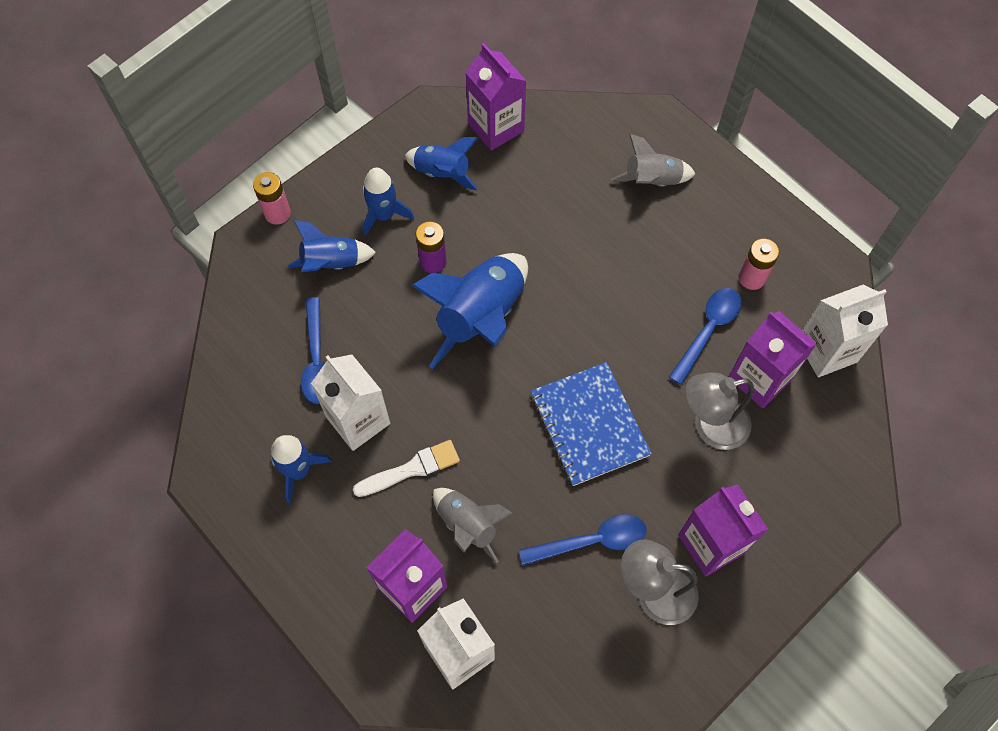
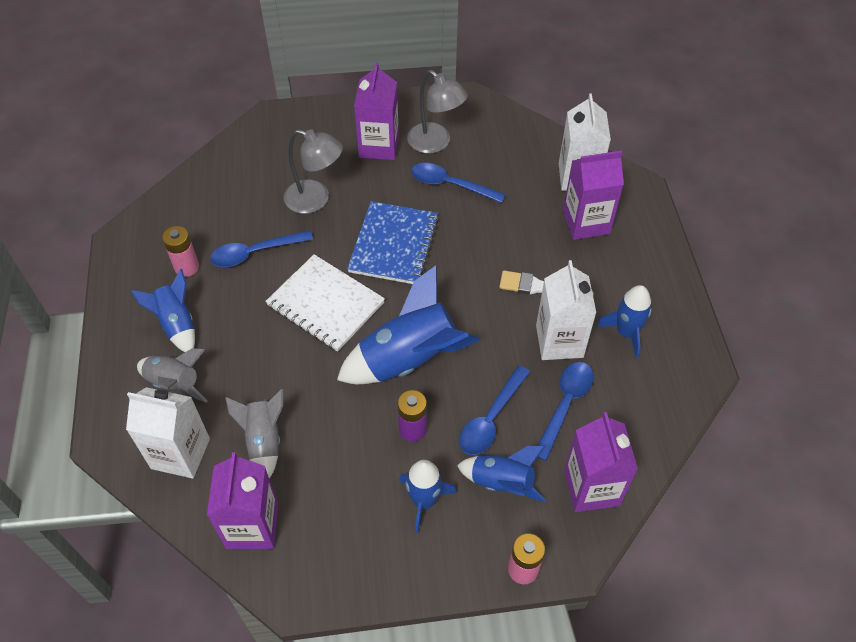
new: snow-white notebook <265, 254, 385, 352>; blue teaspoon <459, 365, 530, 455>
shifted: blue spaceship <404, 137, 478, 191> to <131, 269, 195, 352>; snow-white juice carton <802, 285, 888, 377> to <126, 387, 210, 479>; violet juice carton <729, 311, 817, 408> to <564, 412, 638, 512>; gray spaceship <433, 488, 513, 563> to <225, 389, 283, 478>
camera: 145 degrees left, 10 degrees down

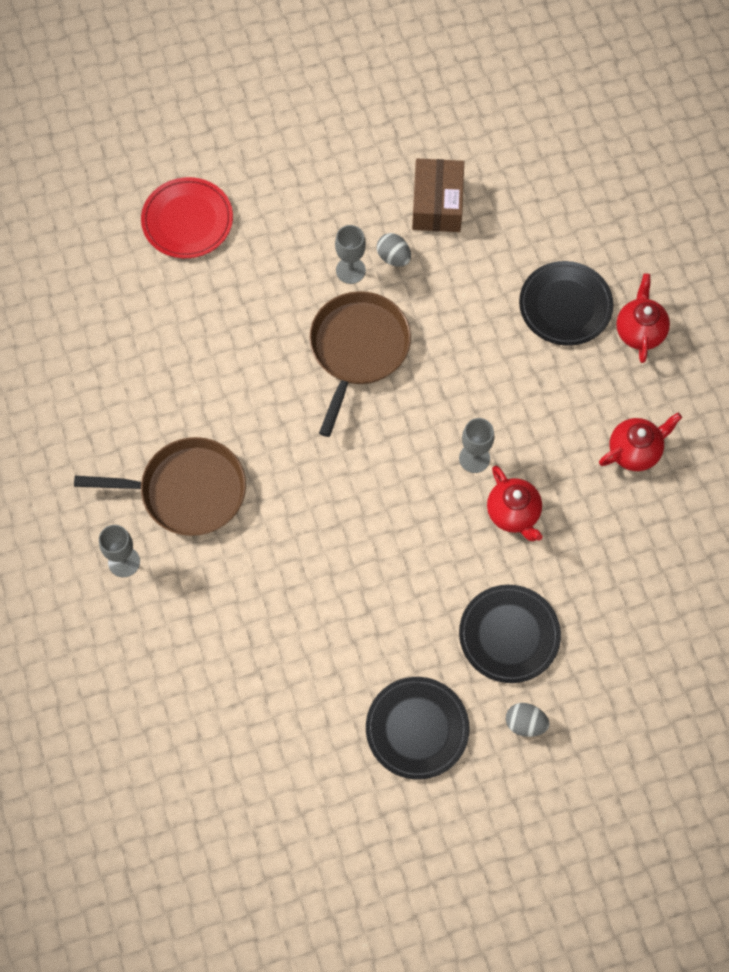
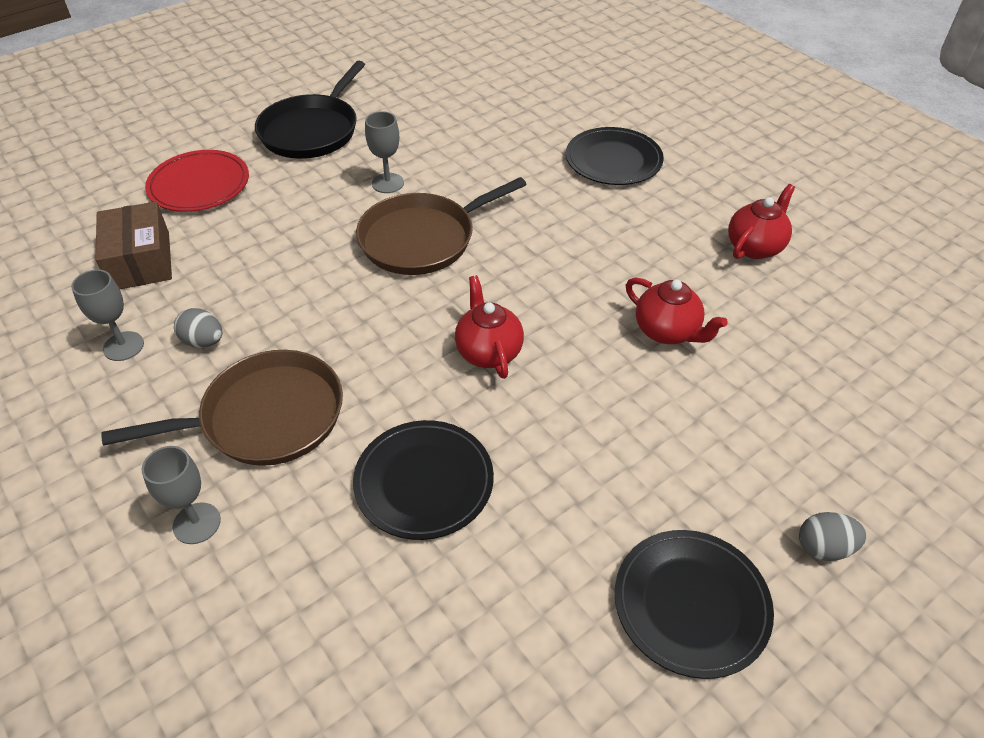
new: jet-black skillet <255, 61, 365, 159>
shifted: brown parcel <412, 159, 464, 232> to <96, 202, 172, 289>; gray egg <377, 233, 411, 267> to <174, 308, 222, 348>; red teapot <616, 273, 670, 363> to <455, 275, 524, 379>; gray wine glass <459, 418, 494, 473> to <71, 269, 144, 361>; jet-black flat dish <459, 585, 561, 683> to <353, 420, 494, 540>
rotated: brown skillet <309, 291, 411, 437> = <356, 177, 527, 275> 120 degrees counterclockwise
camera: 20 degrees left, 20 degrees down

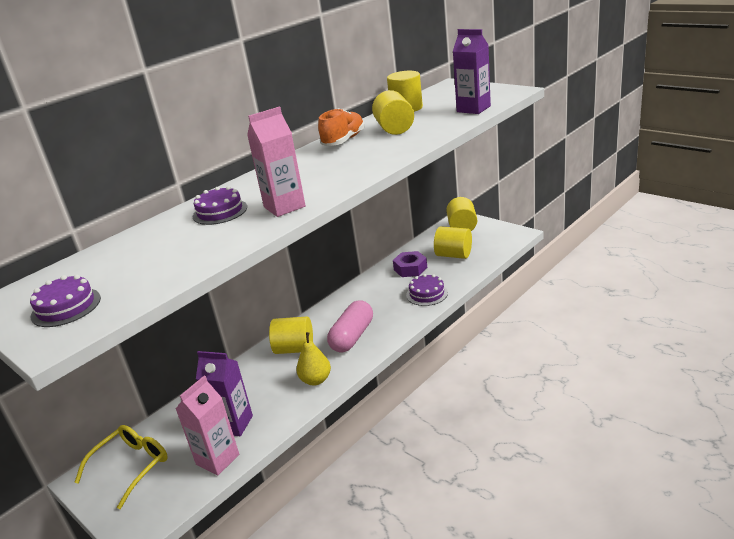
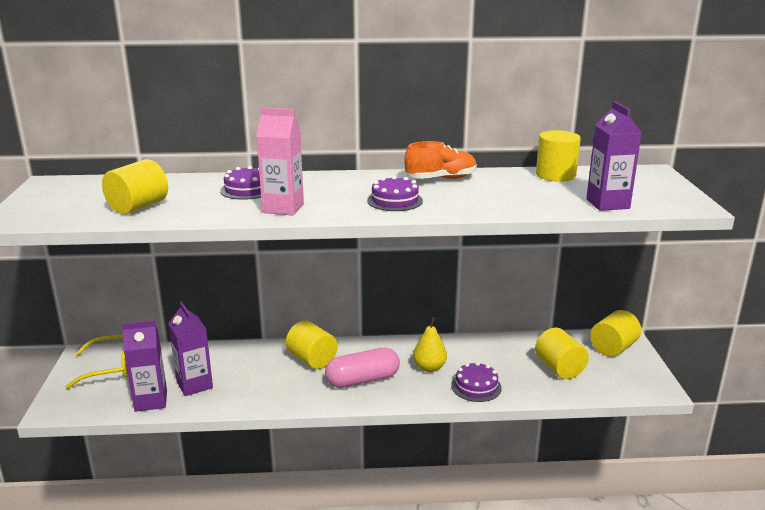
gone: violet nut <393, 251, 427, 277>
shifted: bright yellow cylinder <372, 90, 414, 135> to <102, 159, 168, 214>; violet layer cake <30, 275, 101, 327> to <367, 176, 423, 211>; bright yellow toy pear <296, 332, 331, 385> to <413, 317, 447, 372>
repainted: rose-pink juice carton <176, 375, 239, 475> to violet juice carton <122, 320, 167, 412>
camera: 40 degrees right, 5 degrees down

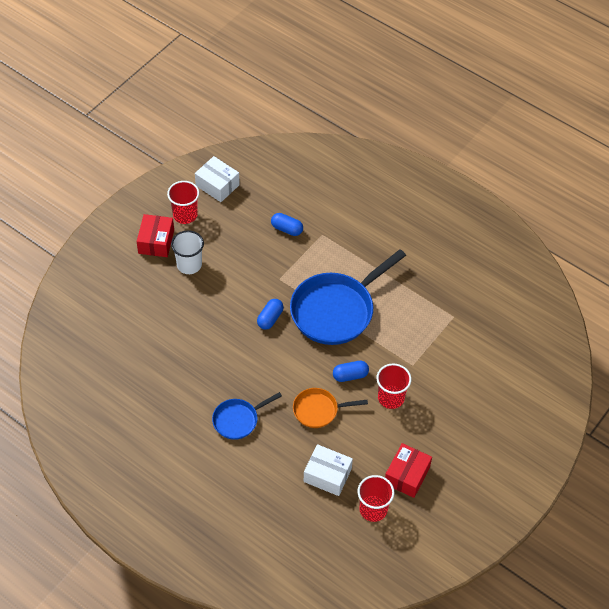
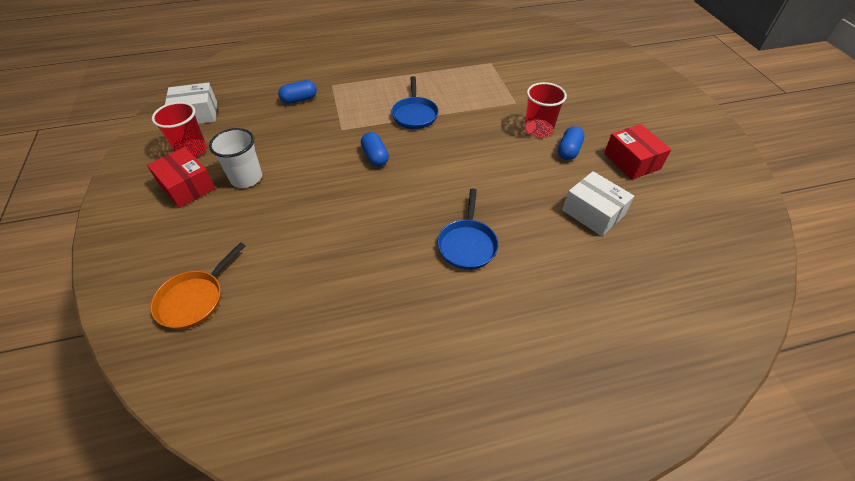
gone: red cup <358, 475, 394, 522>
shifted: blue pill shape <333, 361, 369, 382> to <558, 126, 585, 160>; bright orange skillet <293, 388, 368, 428> to <150, 242, 245, 329>
rotated: snow-white parcel <303, 444, 353, 496> = <562, 171, 634, 236> 75 degrees clockwise
scaled: blue skillet <290, 249, 406, 345> = <391, 76, 439, 129> x0.52
camera: 50 degrees left, 5 degrees down

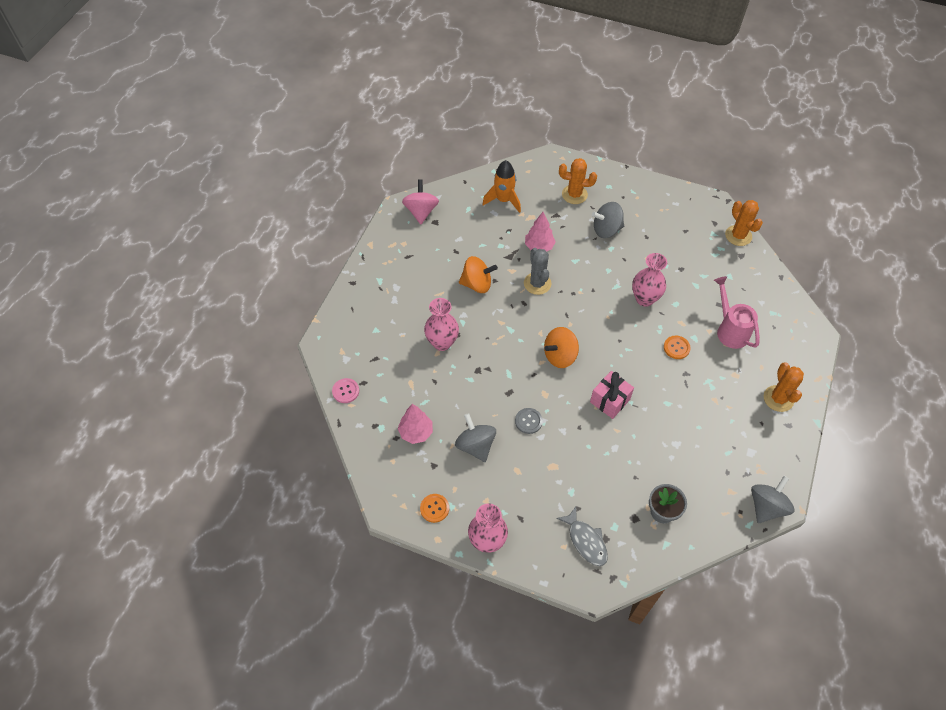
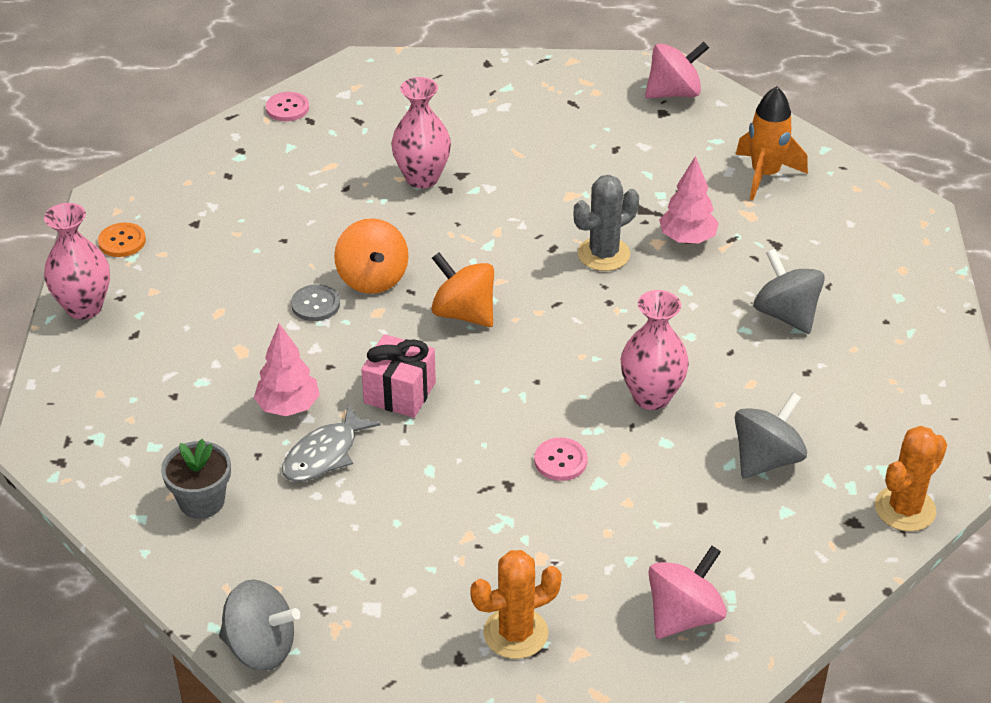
gone: bright orange prickly plant <559, 158, 597, 204>; rose-pink watering can <714, 276, 760, 349>
new: rose-pink spinning top <648, 546, 727, 639>
shifted: bright orange spinning top <459, 256, 498, 293> to <334, 218, 409, 294>; rose-pink toy tree <398, 404, 433, 444> to <254, 323, 320, 416>; gray spinning top <455, 413, 496, 462> to <735, 392, 807, 479>; gray fish figure <556, 507, 608, 566> to <282, 405, 381, 482>
repainted: bright orange shirt button <664, 336, 691, 359> to rose-pink shirt button <534, 438, 588, 481>
camera: 70 degrees right, 15 degrees down

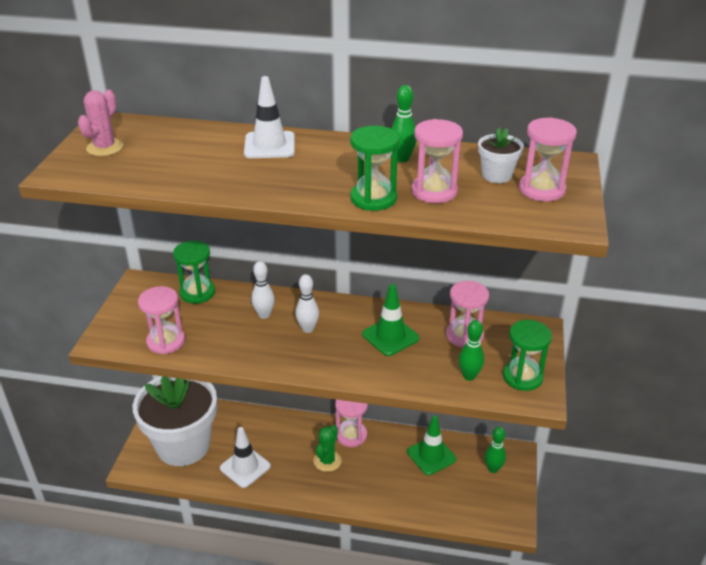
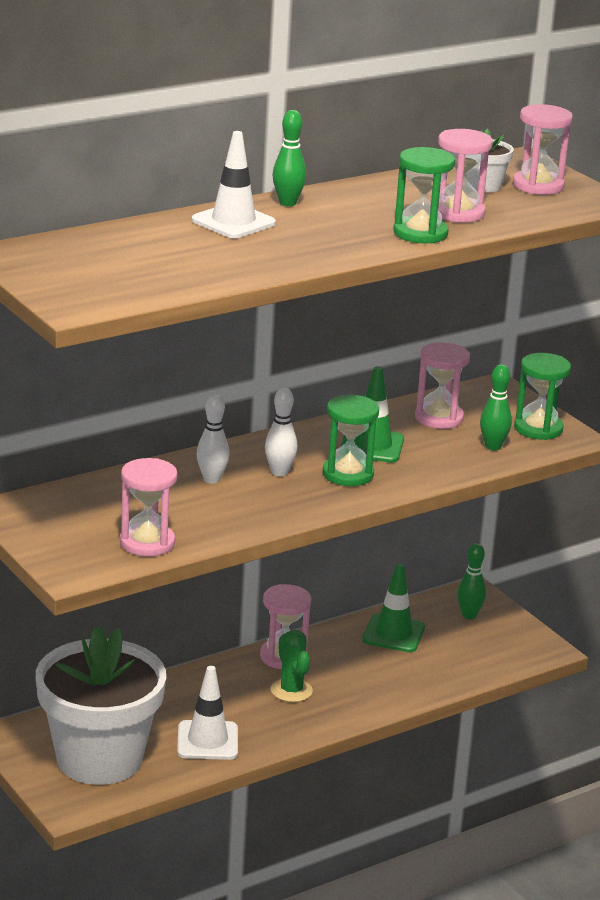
gone: rose-pink prickly plant <78, 90, 123, 156>
shifted: emerald skittle <391, 85, 417, 162> to <273, 110, 306, 206>; emerald sandglass <173, 240, 215, 304> to <322, 394, 379, 486>
camera: 45 degrees left, 10 degrees down

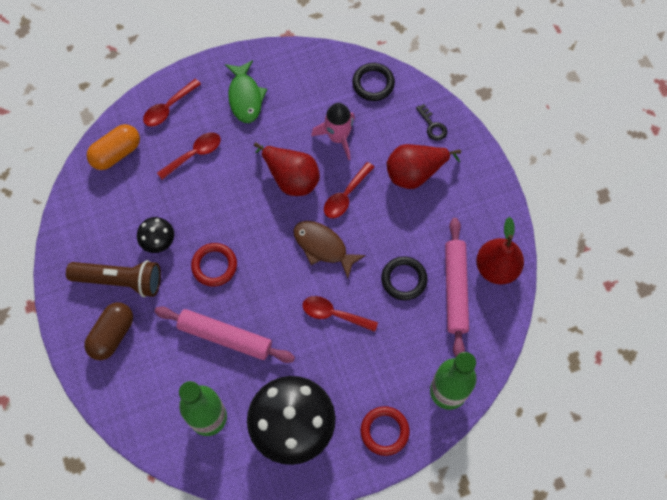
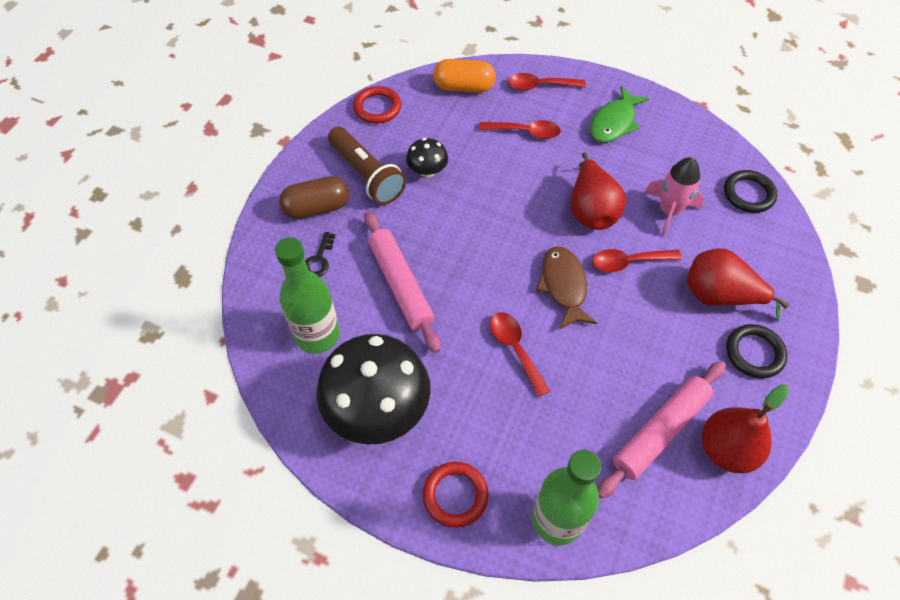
shifted: jet-black key <416, 104, 447, 141> to <305, 232, 335, 277>; red torus <191, 243, 237, 287> to <353, 86, 401, 124>; jet-black torus <381, 256, 428, 301> to <726, 324, 787, 379>
camera: 45 degrees right, 10 degrees down

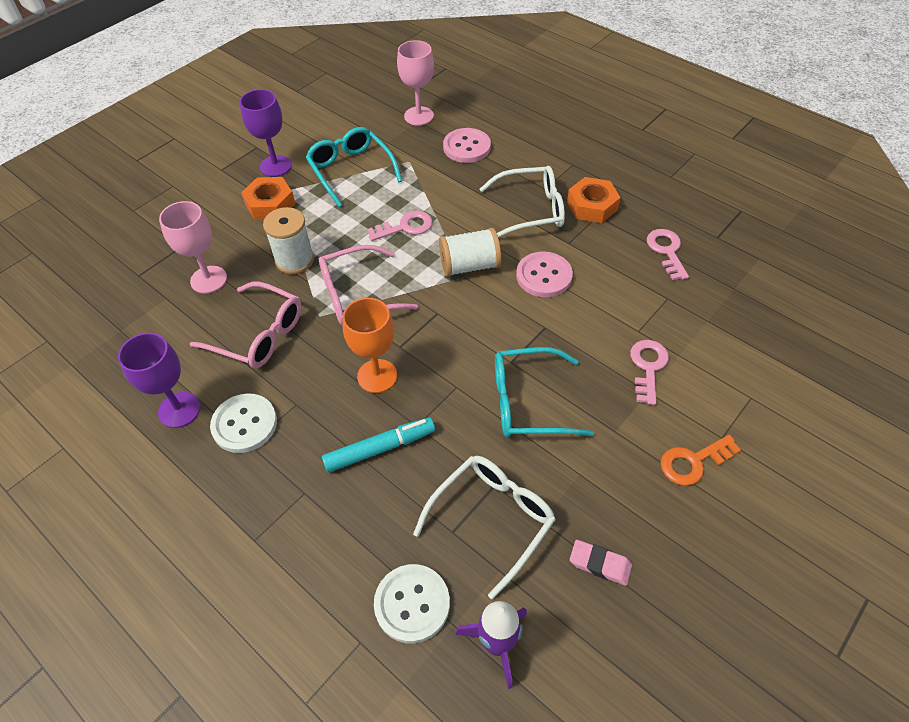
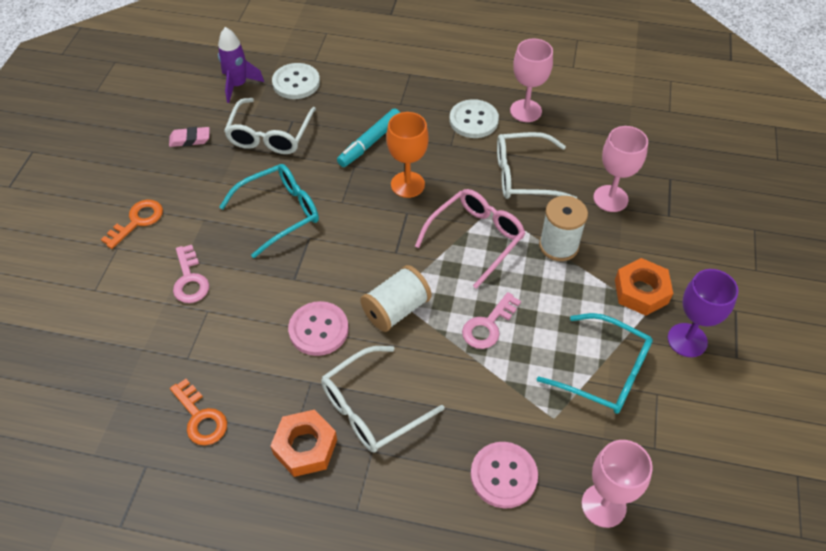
repainted: rose-pink key <647, 229, 689, 280> to bright orange key <170, 379, 227, 445>; rose-pink eyeglasses <190, 282, 302, 368> to snow-white eyeglasses <497, 132, 578, 199>; violet wine glass <118, 333, 201, 428> to rose-pink wine glass <510, 39, 553, 122>
camera: 150 degrees right, 0 degrees up

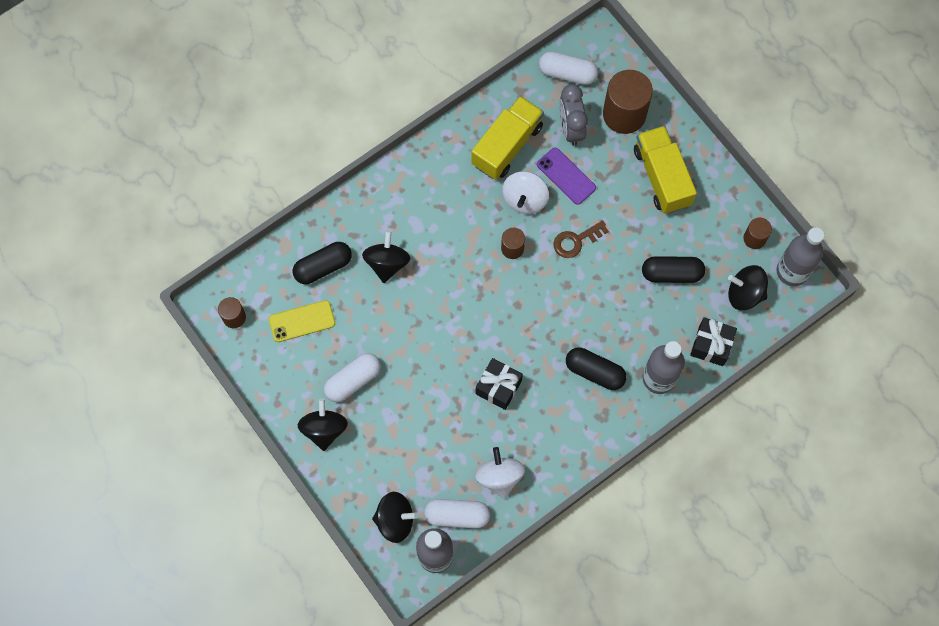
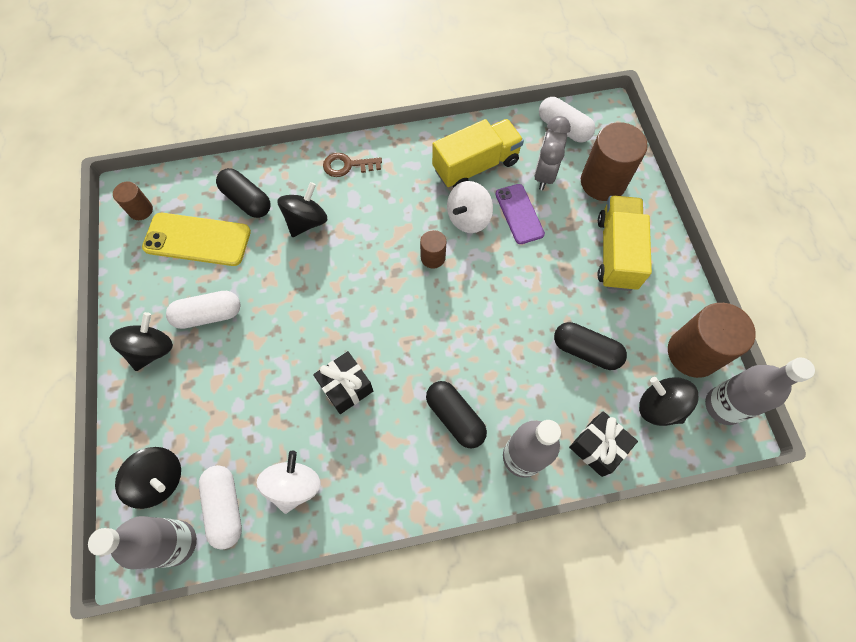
shifted: brown key <553, 220, 609, 258> to <323, 153, 382, 177>
rotated: jet-black pill shape <293, 242, 352, 284> = <216, 168, 271, 218> 45 degrees clockwise; snow-white pill shape <424, 499, 490, 528> = <199, 465, 242, 550> 45 degrees clockwise
scaled: brown cylinder <743, 218, 772, 249> = <668, 303, 756, 378> x1.94; bright yellow phone <269, 300, 335, 342> = <142, 213, 251, 266> x1.51
camera: 25 degrees right, 5 degrees down

